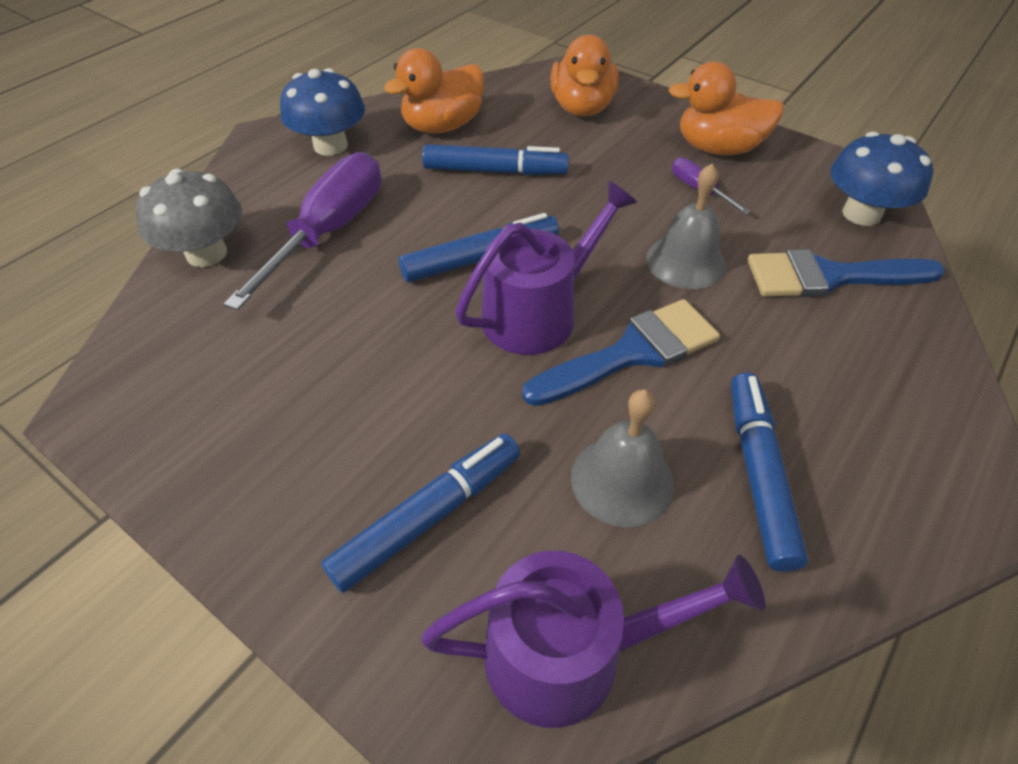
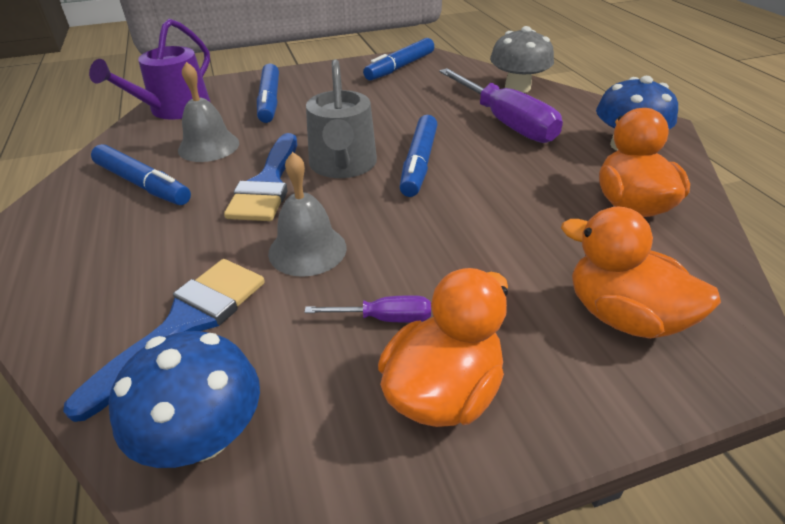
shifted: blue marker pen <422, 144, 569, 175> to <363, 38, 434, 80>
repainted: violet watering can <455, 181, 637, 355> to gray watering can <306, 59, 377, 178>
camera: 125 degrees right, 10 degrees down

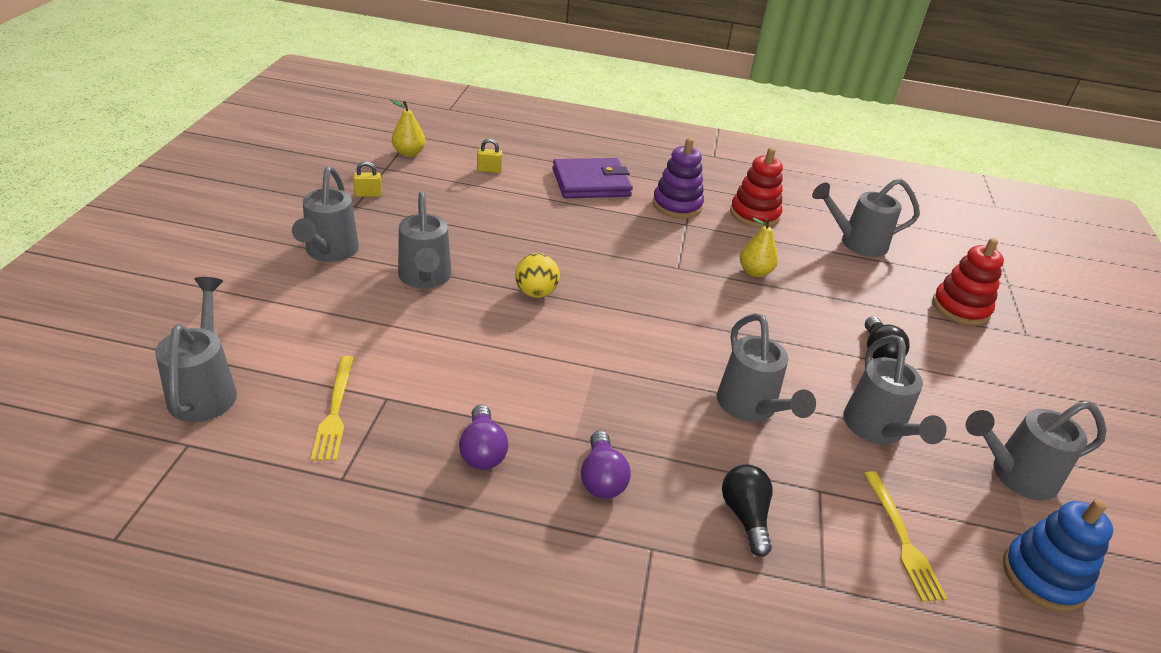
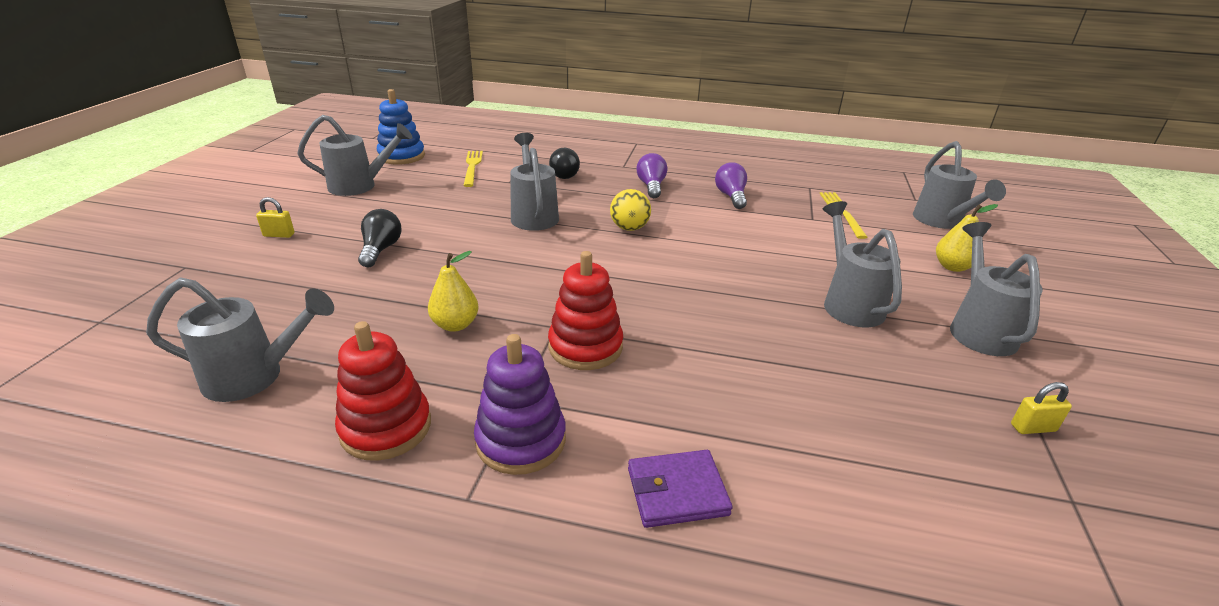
gone: gray watering can <843, 335, 947, 444>
shifted: bright yellow toy pear <390, 99, 425, 157> to <936, 204, 998, 272>; bright yellow lock <477, 139, 502, 173> to <256, 197, 295, 238>; red ring stacker <932, 238, 1004, 326> to <548, 251, 623, 370>; bright yellow play ball <515, 253, 560, 298> to <610, 189, 651, 231>
scaled: violet card wallet <552, 158, 633, 198> = <628, 450, 733, 528> x0.64
camera: 175 degrees left, 5 degrees down

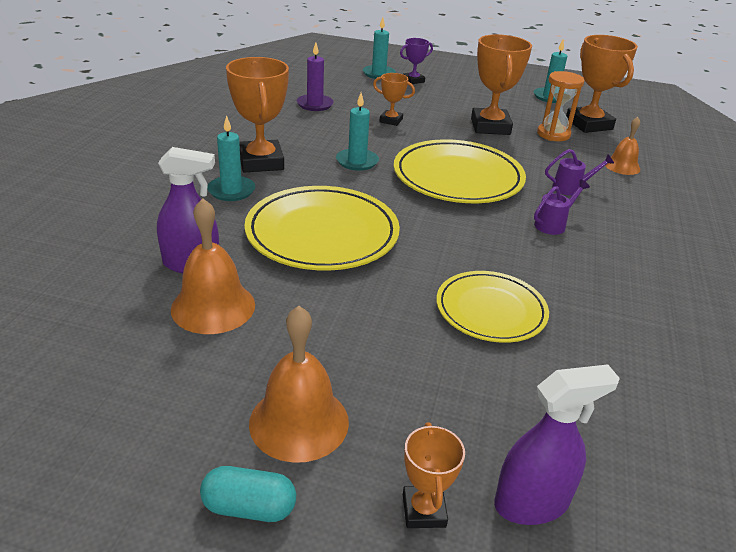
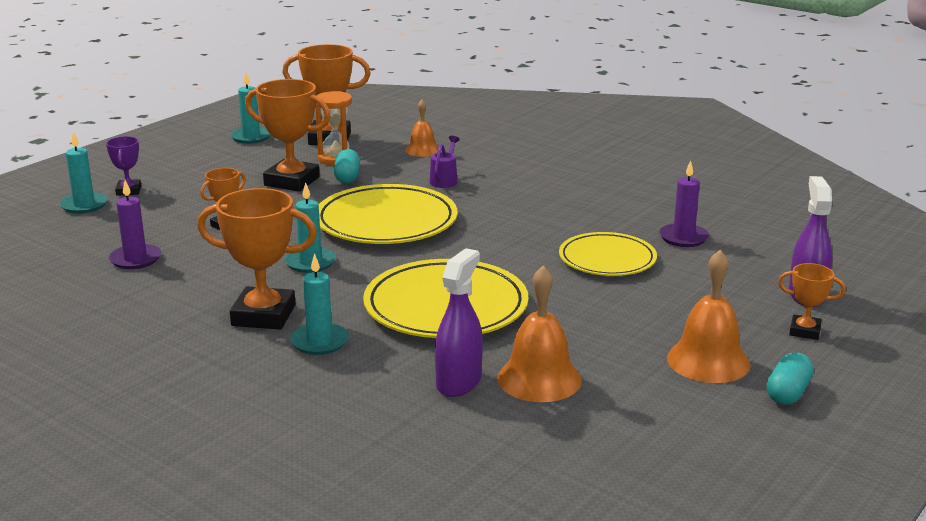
gone: violet watering can <534, 180, 590, 235>
new: aqua pill shape <334, 149, 360, 183>; violet wax candle <659, 160, 709, 247>
camera: 65 degrees left, 10 degrees down

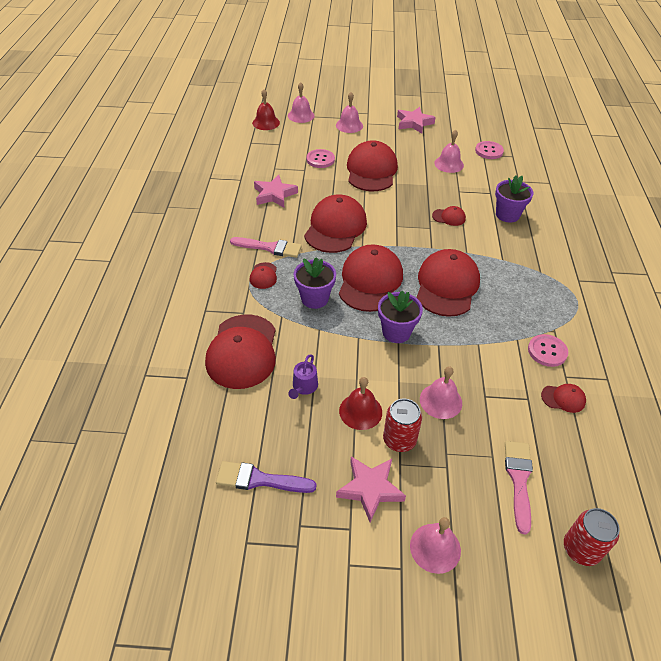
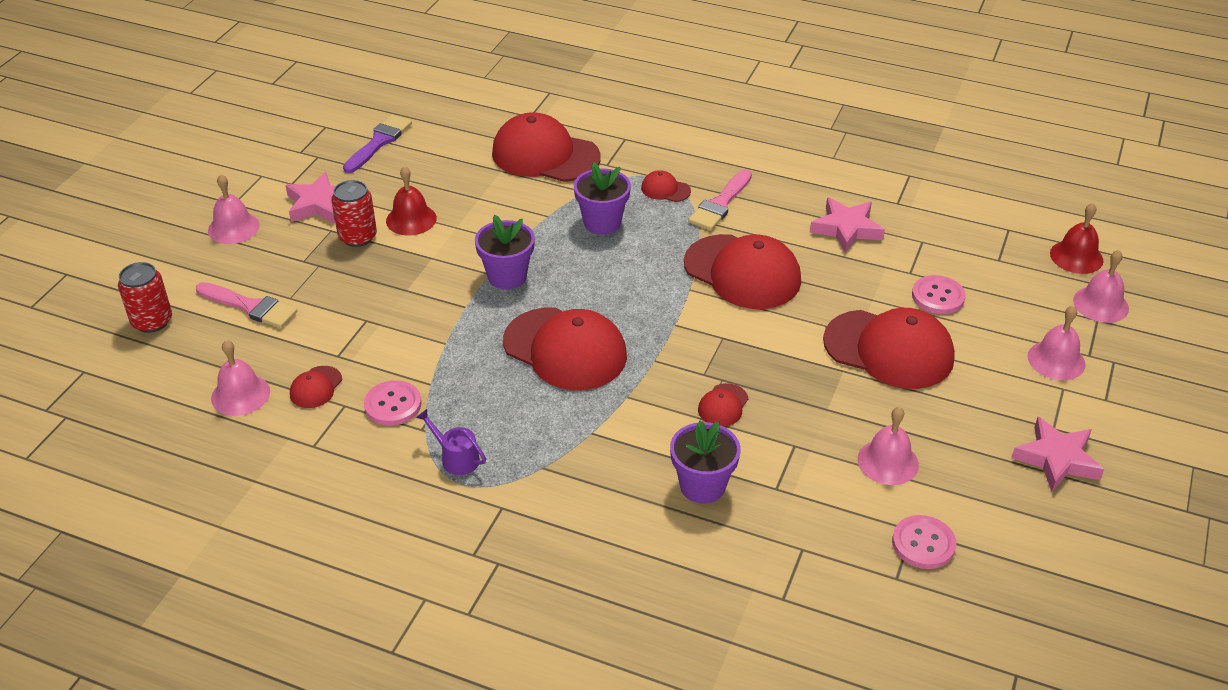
gone: red cap <339, 244, 403, 312>
shifted: violet watering can <288, 354, 318, 399> to <416, 409, 486, 475>; rose-pink school bell <420, 367, 462, 419> to <211, 340, 270, 416>
camera: 110 degrees right, 5 degrees down

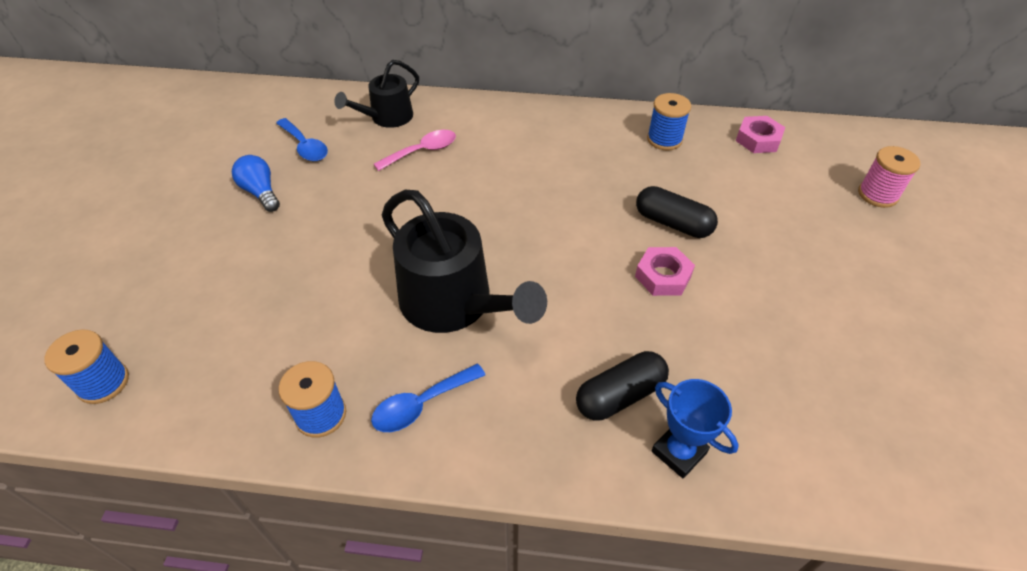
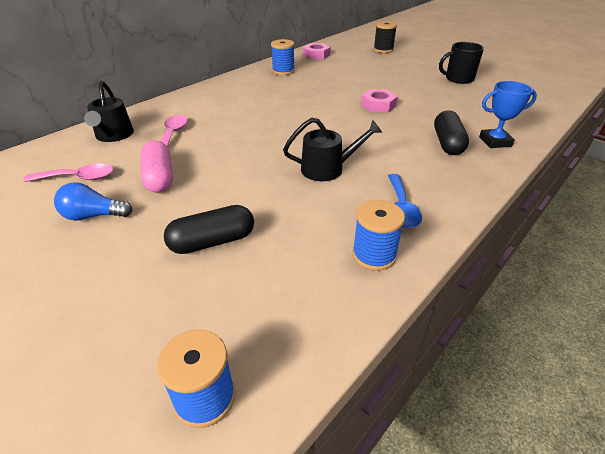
new: jet-black coffee mug <439, 42, 484, 84>; rose-pink pill shape <141, 141, 173, 193>
shifted: jet-black pill shape <636, 186, 718, 238> to <164, 205, 254, 254>
repainted: blue teaspoon <276, 118, 328, 161> to rose-pink teaspoon <23, 164, 114, 182>; rose-pink reel of thread <858, 146, 921, 208> to jet-black reel of thread <373, 21, 397, 53>
scaled: jet-black watering can <382, 190, 547, 333> = <283, 118, 383, 181> x0.59
camera: 55 degrees left, 10 degrees down

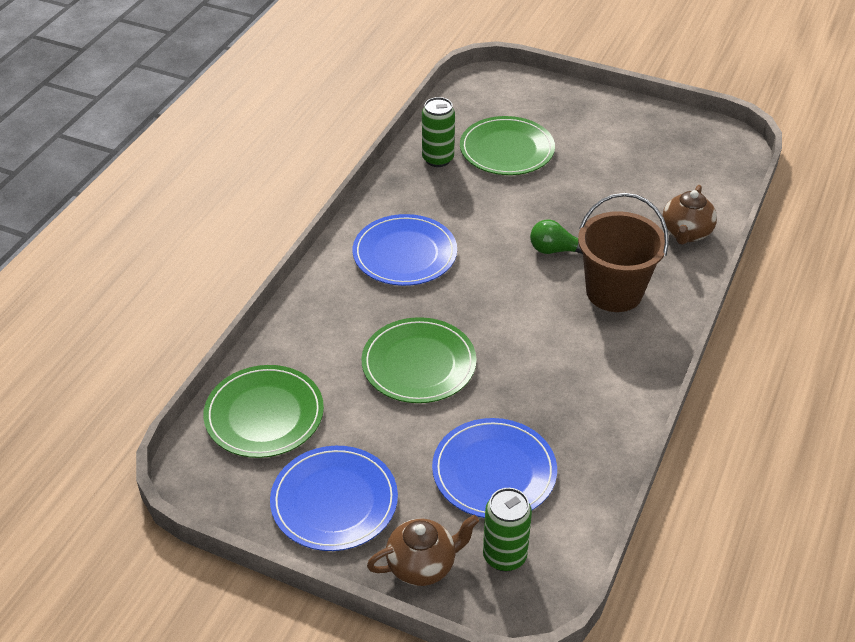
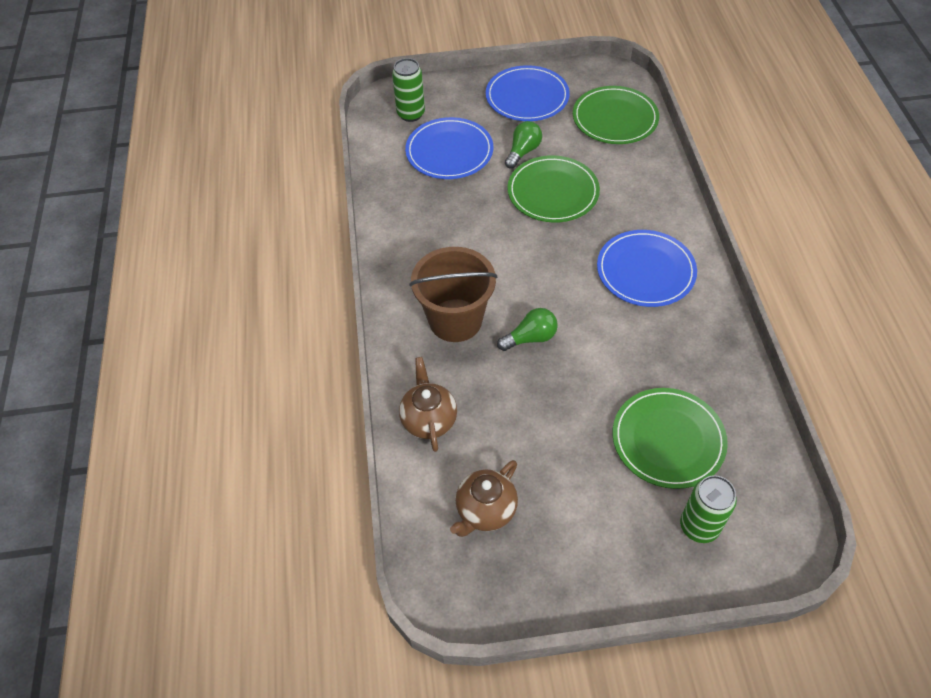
new: emerald lightbulb <505, 121, 542, 169>
shifted: emerald can <422, 97, 455, 167> to <680, 475, 737, 543>; brown teapot <367, 515, 479, 586> to <450, 460, 518, 537>
camera: 150 degrees right, 10 degrees up

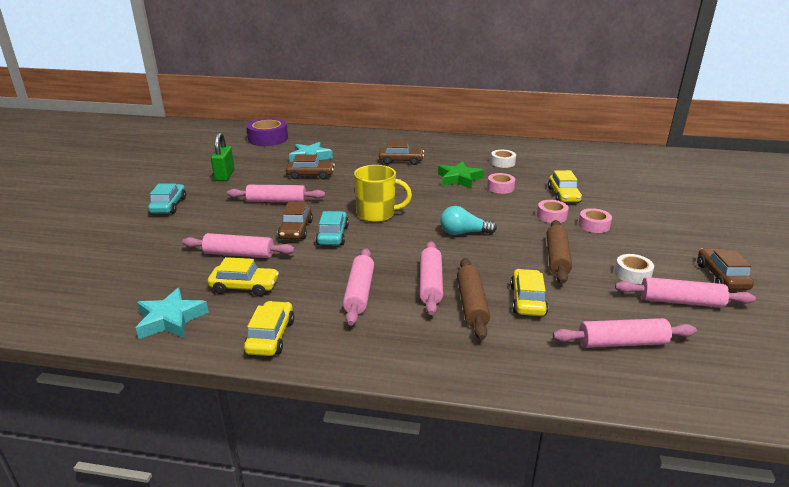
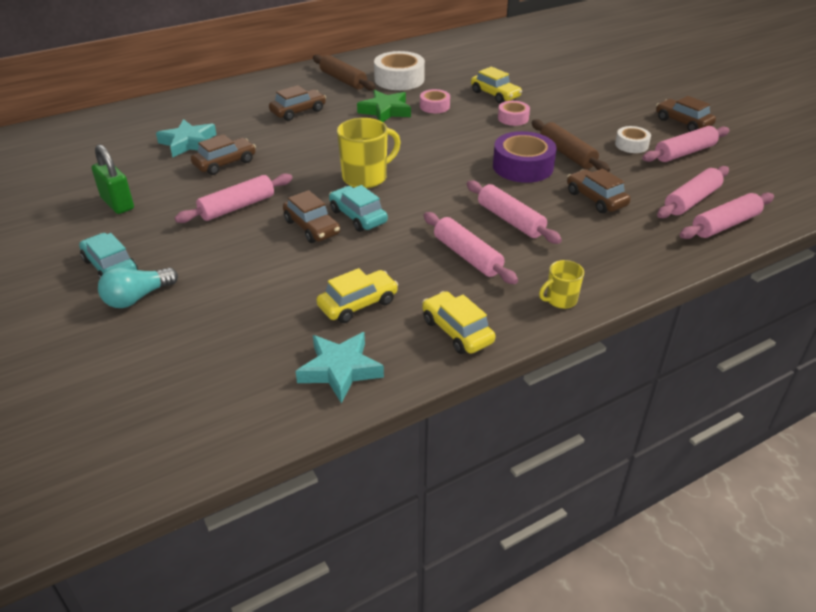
gone: rose-pink roll of tape <578, 208, 612, 233>
new: bright yellow coffee mug <539, 260, 584, 309>
shifted: violet roll of tape <246, 118, 288, 146> to <493, 131, 557, 183>; aqua lightbulb <440, 206, 497, 235> to <98, 267, 178, 308>; rose-pink dough roller <182, 233, 295, 258> to <680, 192, 774, 239>; brown dough roller <457, 258, 490, 340> to <313, 55, 375, 90>
repainted: bright yellow automobile <510, 269, 548, 316> to brown automobile <567, 169, 631, 213>
scaled: snow-white roll of tape <491, 150, 516, 168> = <374, 51, 425, 90> x1.77
camera: 40 degrees left, 10 degrees up

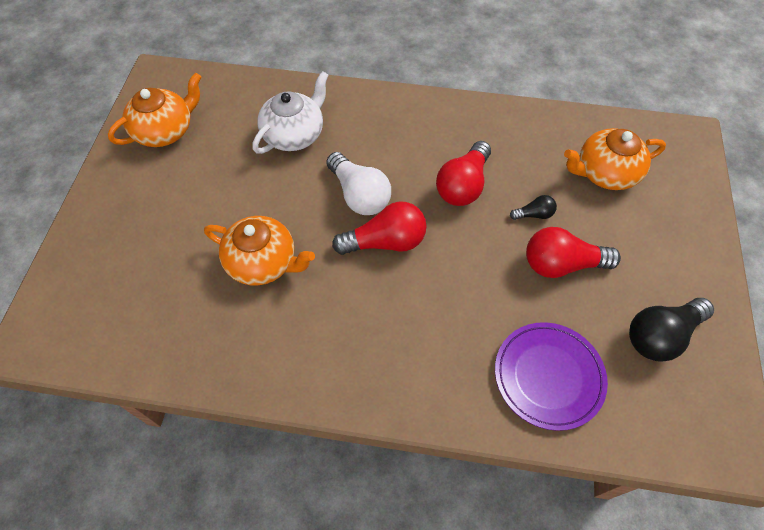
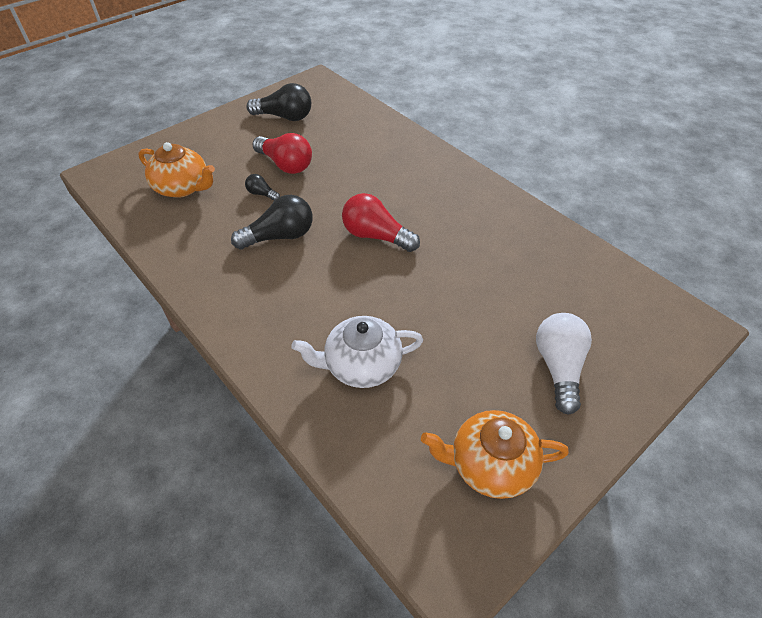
gone: bright orange teapot <204, 216, 315, 286>; violet flat dish <495, 322, 608, 431>
shifted: snow-white lightbulb <326, 152, 391, 215> to <536, 313, 592, 415>
repainted: red lightbulb <436, 141, 491, 206> to jet-black lightbulb <231, 195, 313, 250>
camera: 140 degrees left, 10 degrees down

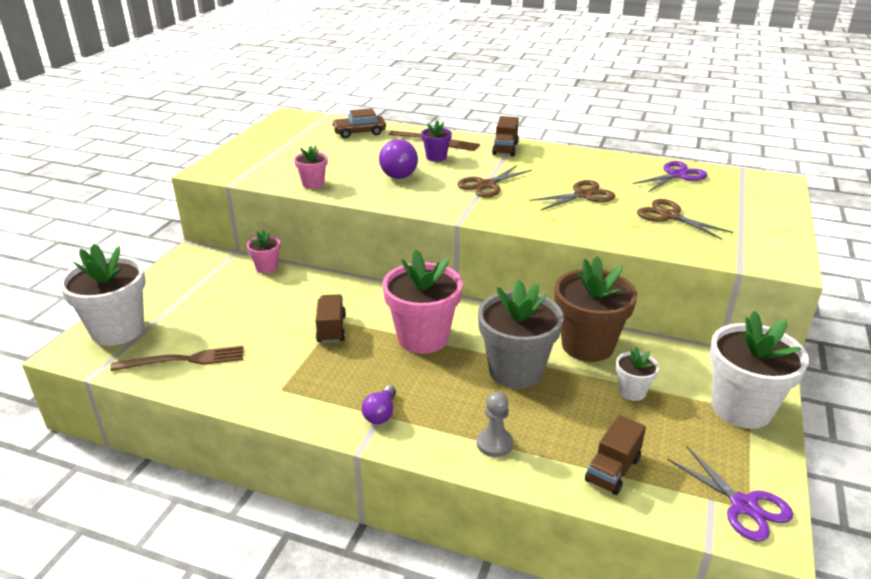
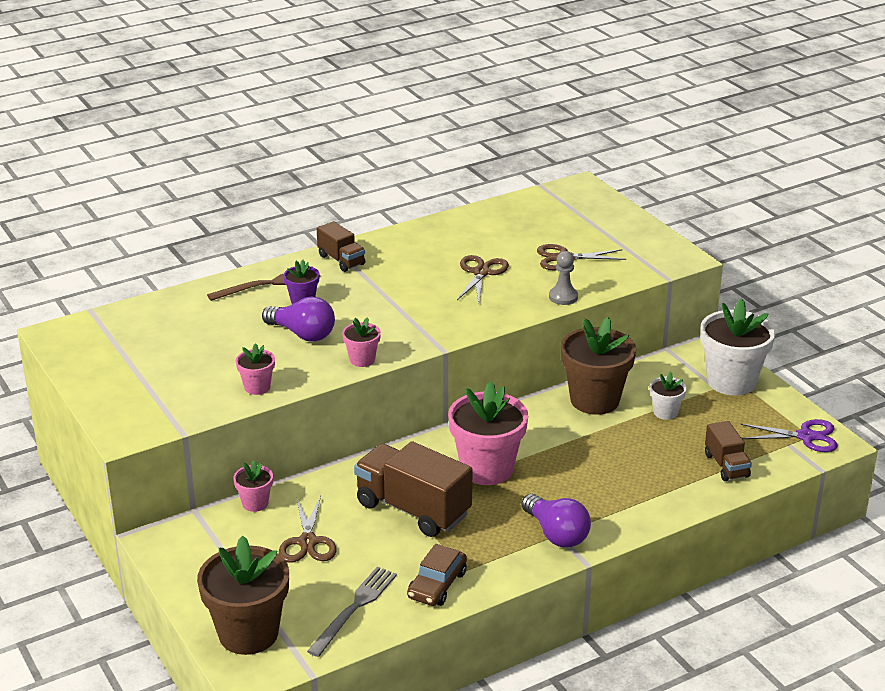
gone: violet scissors <633, 161, 707, 192>; gray plant pot <478, 280, 564, 389>
new: rose-pink plant pot <342, 317, 381, 367>
shifted: brown automobile <332, 108, 386, 138> to <407, 544, 467, 606>; brown scissors <457, 165, 532, 198> to <279, 496, 337, 562>; gray chess pawn <477, 392, 513, 457> to <549, 251, 578, 305>
repainted: snow-white plant pot <59, 244, 146, 346> to brown plant pot <197, 536, 289, 655>; brown dinner fork <110, 346, 244, 371> to gray dinner fork <307, 566, 397, 657>
scaled: brown truck <316, 294, 346, 343> = <354, 441, 473, 537> x1.86; violet lightbulb <362, 385, 396, 424> = <522, 494, 591, 548> x1.66
camera: 50 degrees left, 0 degrees up

